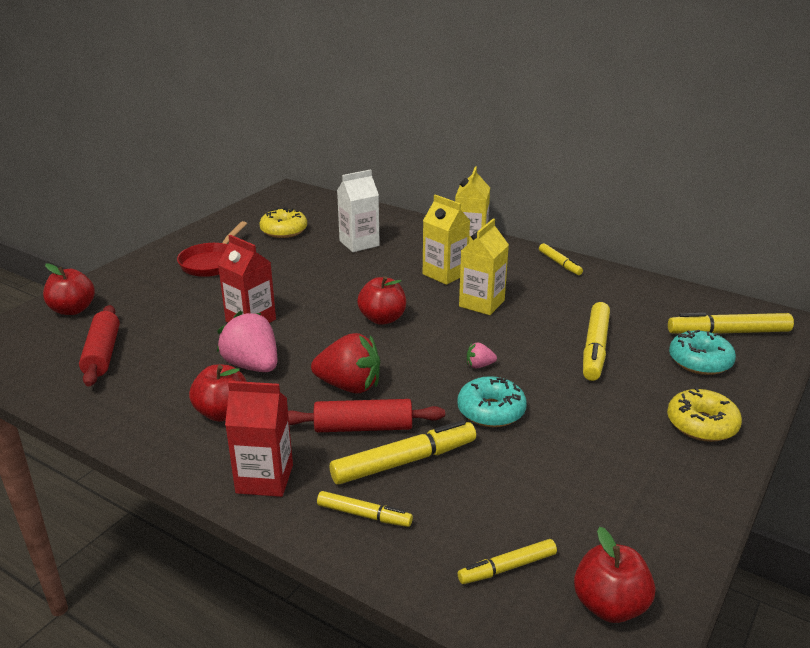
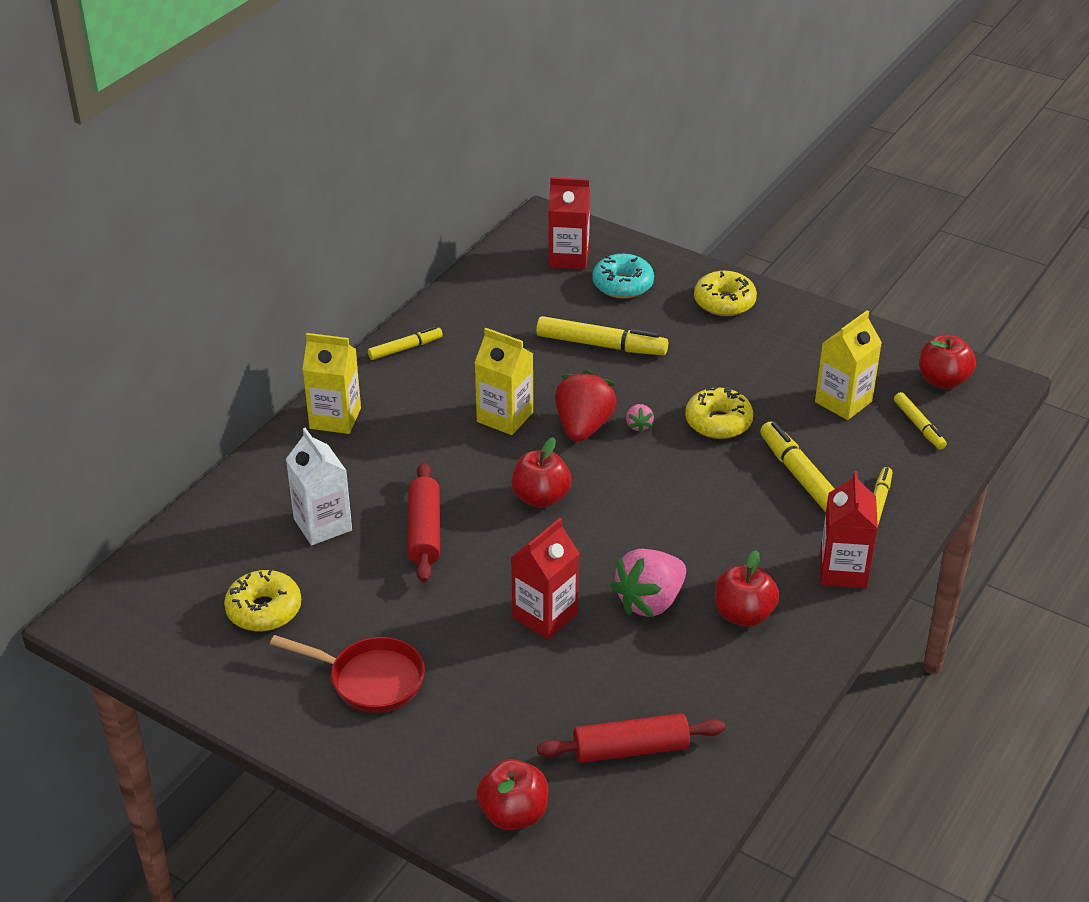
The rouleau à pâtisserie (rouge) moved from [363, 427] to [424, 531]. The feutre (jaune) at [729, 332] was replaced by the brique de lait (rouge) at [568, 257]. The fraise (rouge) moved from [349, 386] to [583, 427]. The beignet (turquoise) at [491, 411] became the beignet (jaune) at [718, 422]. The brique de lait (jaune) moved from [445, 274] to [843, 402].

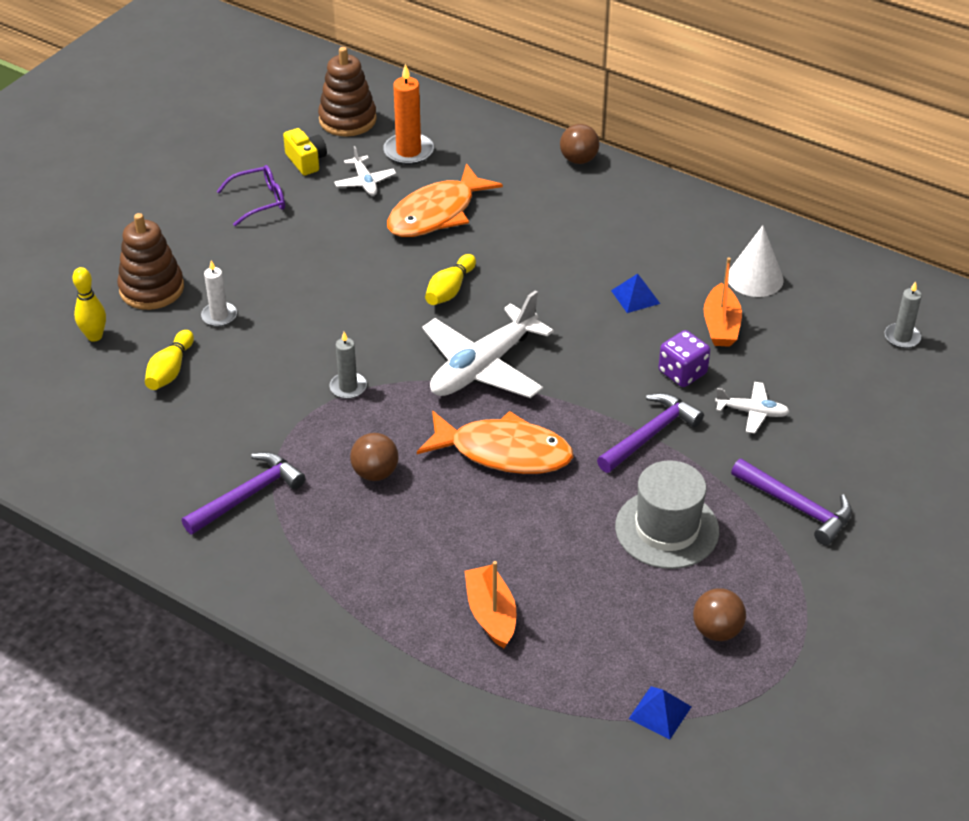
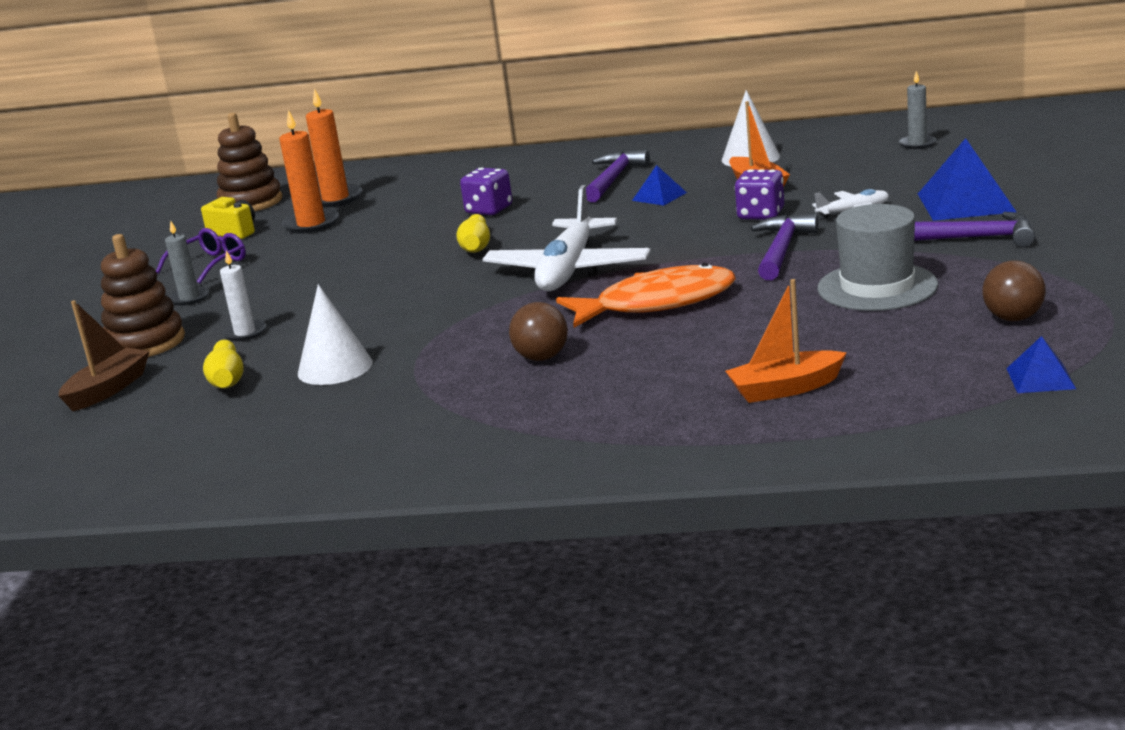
The quille (jaune) at [94, 336] was replaced by the bateau (marron) at [108, 389]. The bougie (gris) moved from [348, 387] to [189, 298]. The avion (blanc) at [365, 182] was replaced by the bougie (orange) at [311, 224]. The cône (blanc) at [335, 367] appeared. The dé (violet) at [489, 210] appeared. The marteau (violet) moved from [247, 495] to [613, 179]. The bateau (orange) at [491, 614] turned 60 degrees counterclockwise. The pyramide (bleu) at [965, 202] appeared. The poisson (orange) at [436, 213] disappeared. The balle (marron) at [578, 160] disappeared.

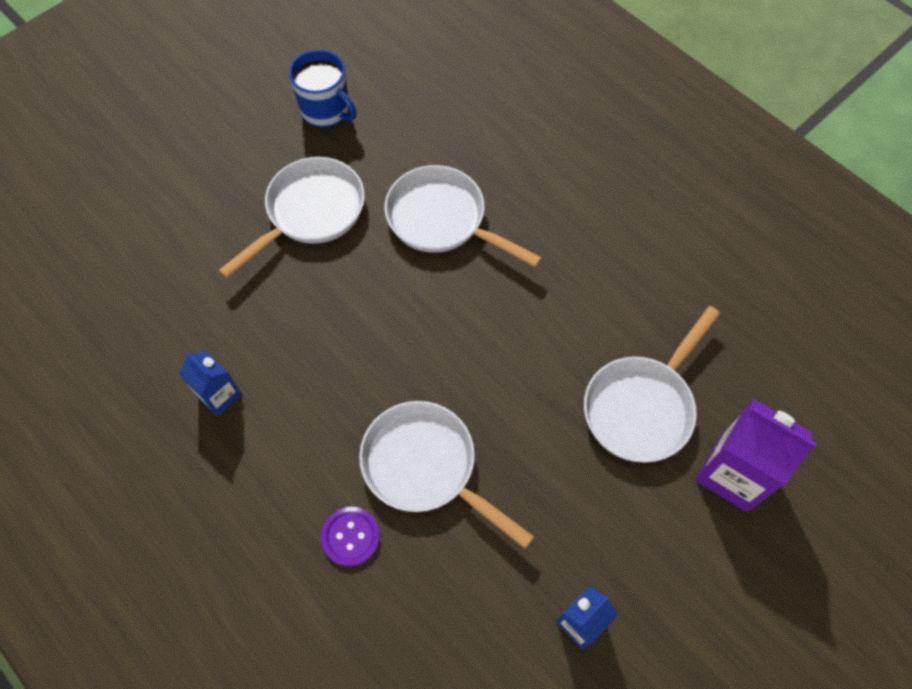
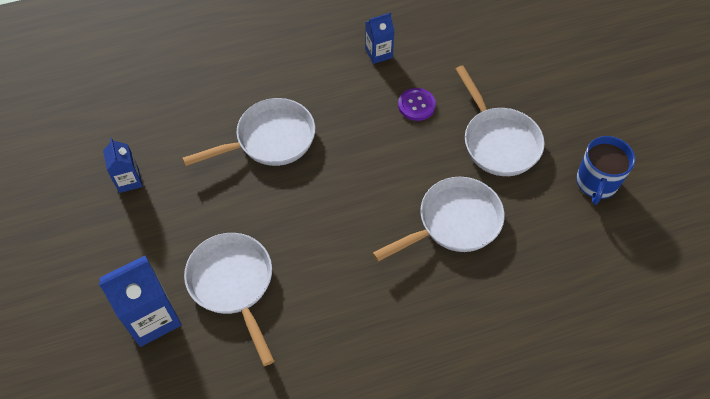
The brique de lait (violet) at [733, 473] became the brique de lait (bleu) at [152, 318]. The bouton (violet) moved from [351, 537] to [416, 105]. The tasse (bleu) at [326, 111] turned 45 degrees counterclockwise.

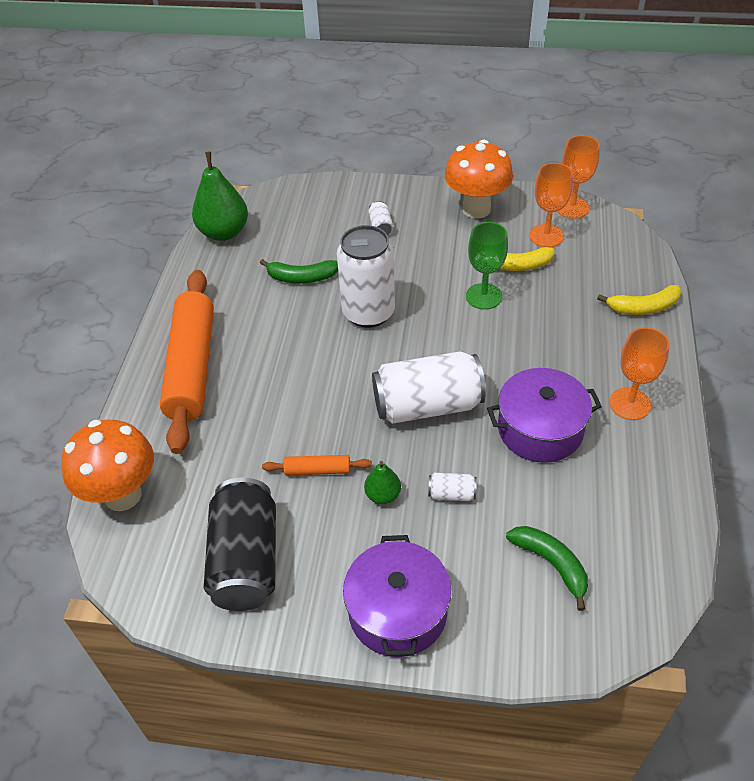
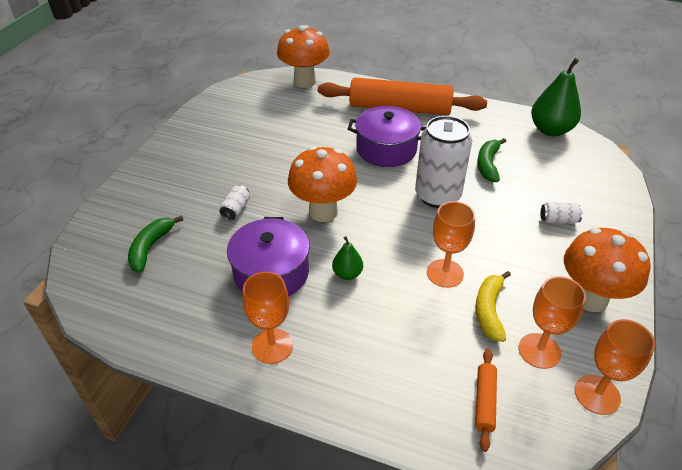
The banane (vert) at [552, 564] turned 135 degrees clockwise. The canette (blanc) at [427, 405] was replaced by the champignon (orange) at [323, 212]. The poire (vert) moved from [383, 495] to [347, 274]. The marmite (violet) moved from [398, 611] to [386, 149]. The verre à pied (vert) at [484, 296] became the verre à pied (orange) at [445, 273]. The rouleau à pâtisserie (orange) moved from [317, 470] to [484, 401]. The canette (noir) at [246, 560] disappeared. The banane (jaune) at [643, 308] disappeared.

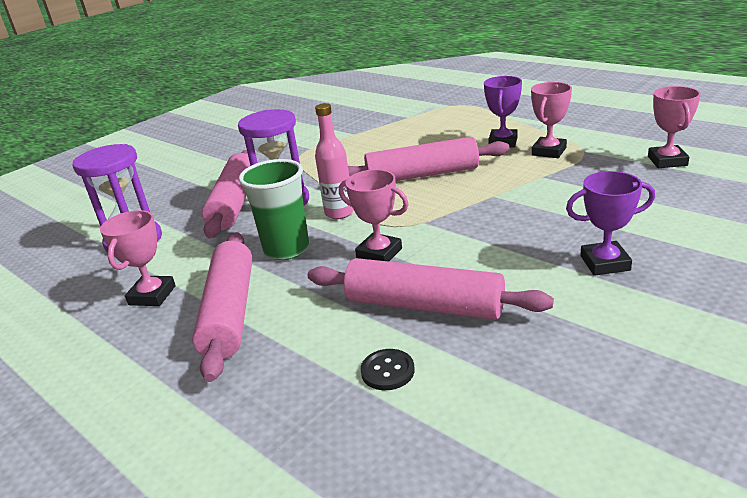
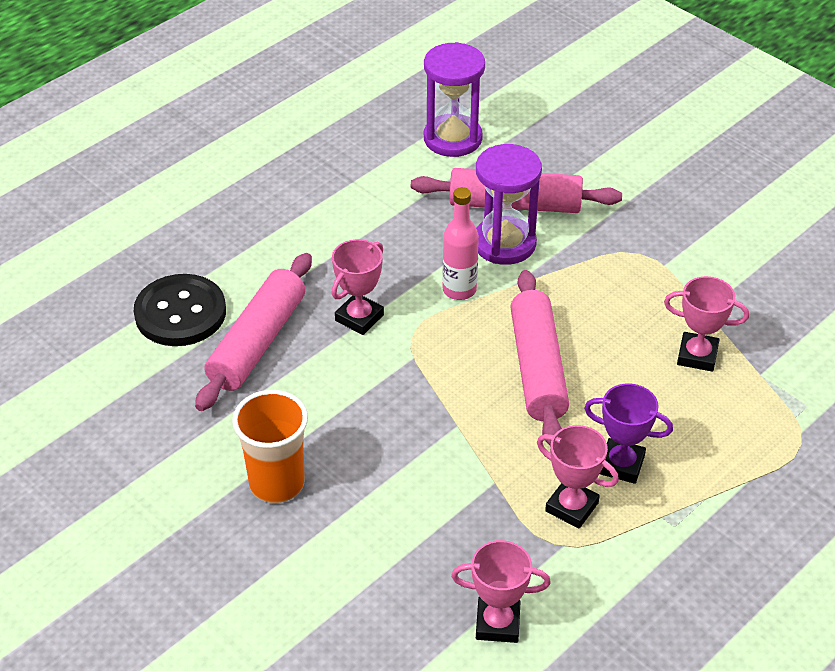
The bouton (noir) at [387, 371] changed to 2.12 times the size. The trophée (violet) at [605, 263] was replaced by the gobelet (orange) at [277, 483]. The trophée (rose) moved from [152, 295] to [697, 355]. The rouleau à pâtisserie (rose) at [230, 312] disappeared. The gobelet (vert) at [286, 249] disappeared.

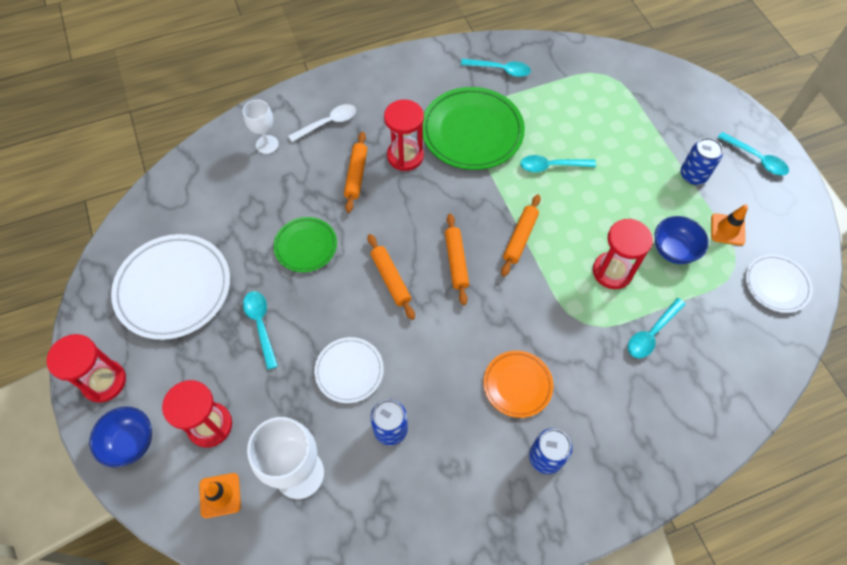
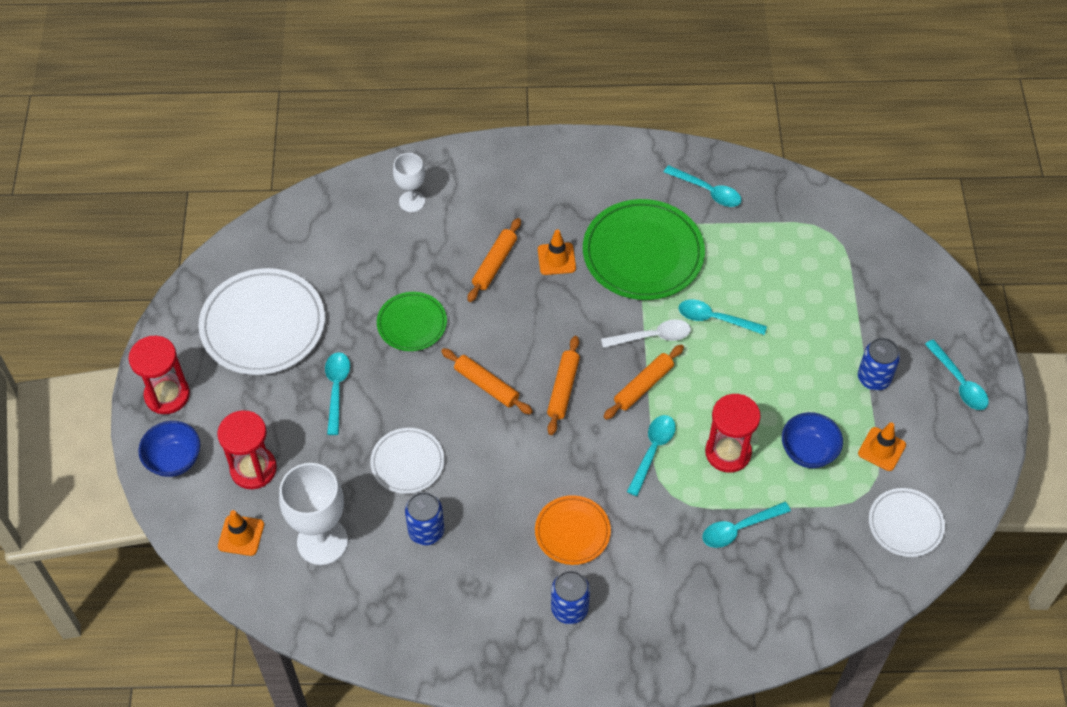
The rouleau à pâtisserie (orange) at [390, 279] turned 45 degrees counterclockwise. The sablier (rouge) at [405, 156] was replaced by the cône de chantier (orange) at [556, 259]. The cuillère (blanc) moved from [328, 123] to [652, 336]. The cuillère (turquoise) at [652, 451] appeared.

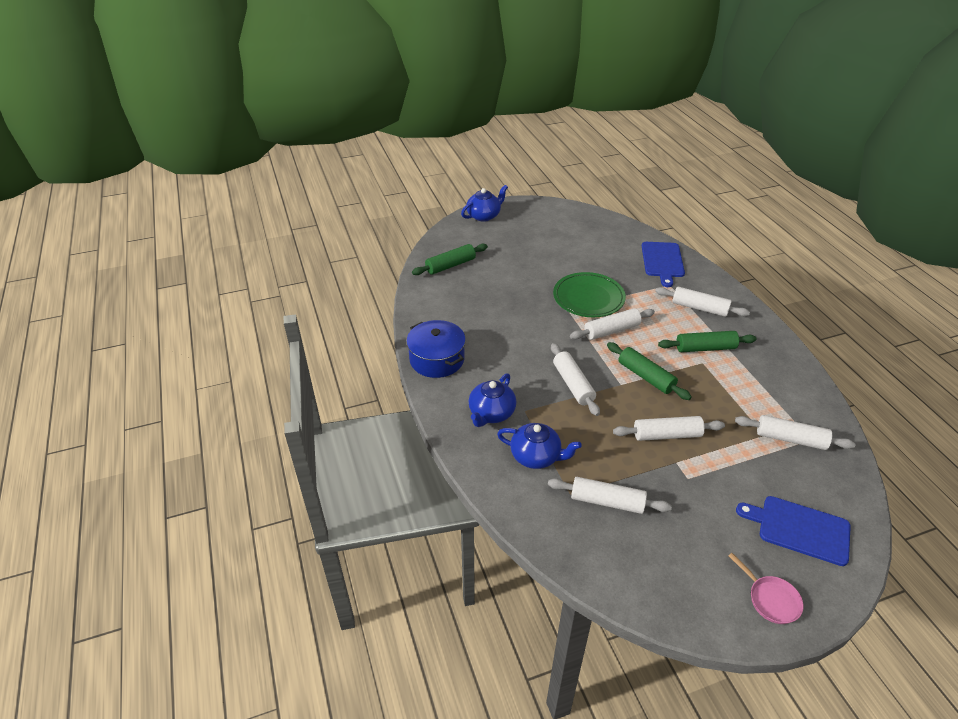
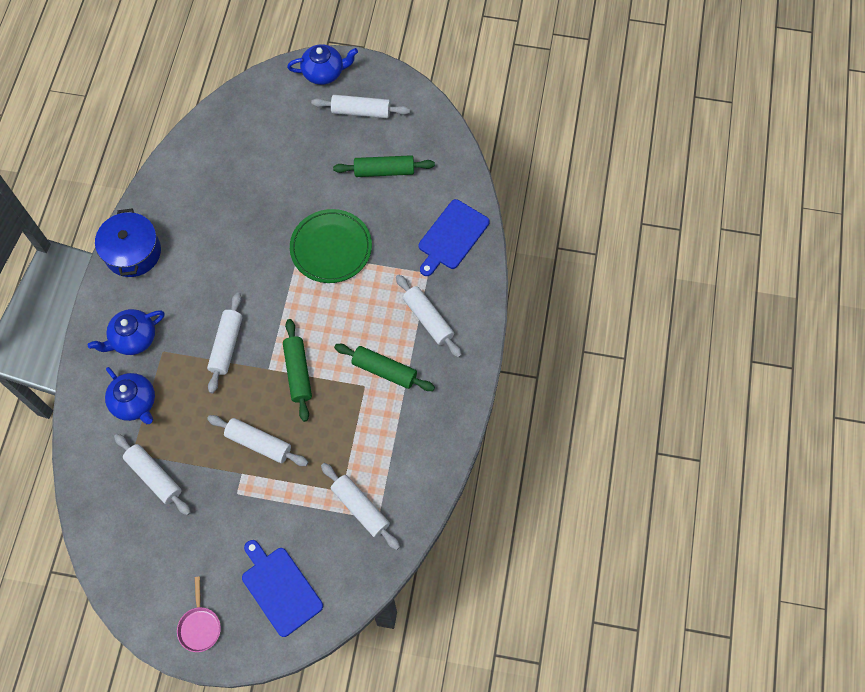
The rouleau à pâtisserie (blanc) moved from [611, 330] to [361, 111]. The rouleau à pâtisserie (vert) moved from [450, 265] to [384, 171].

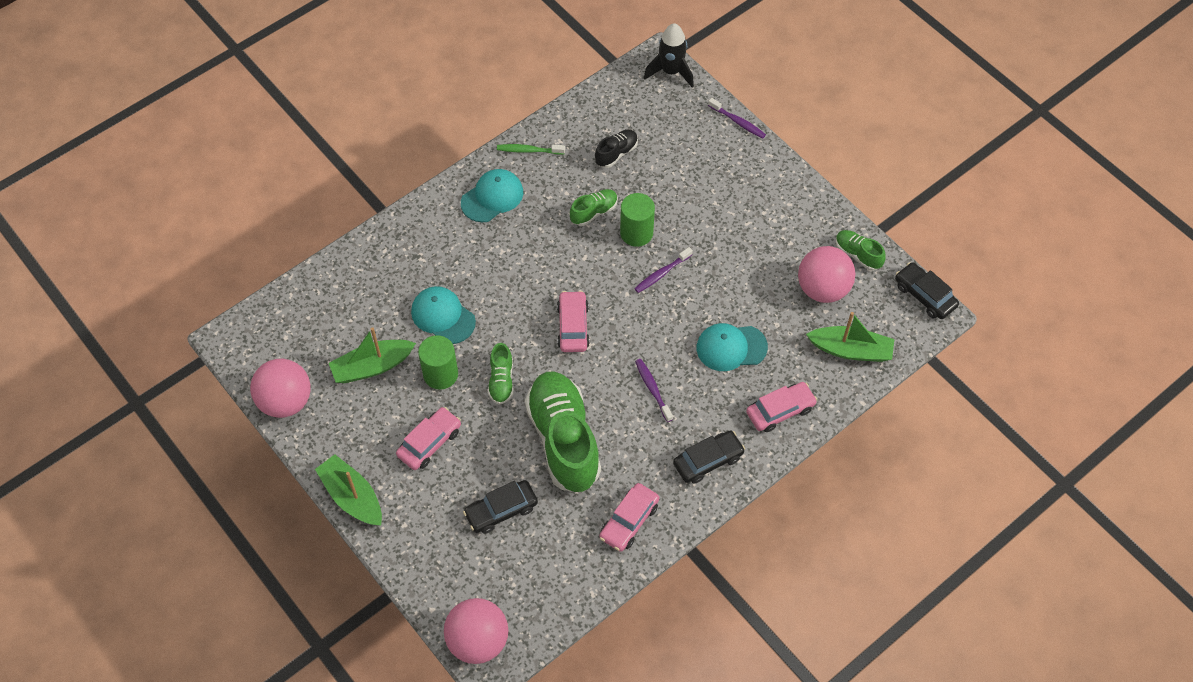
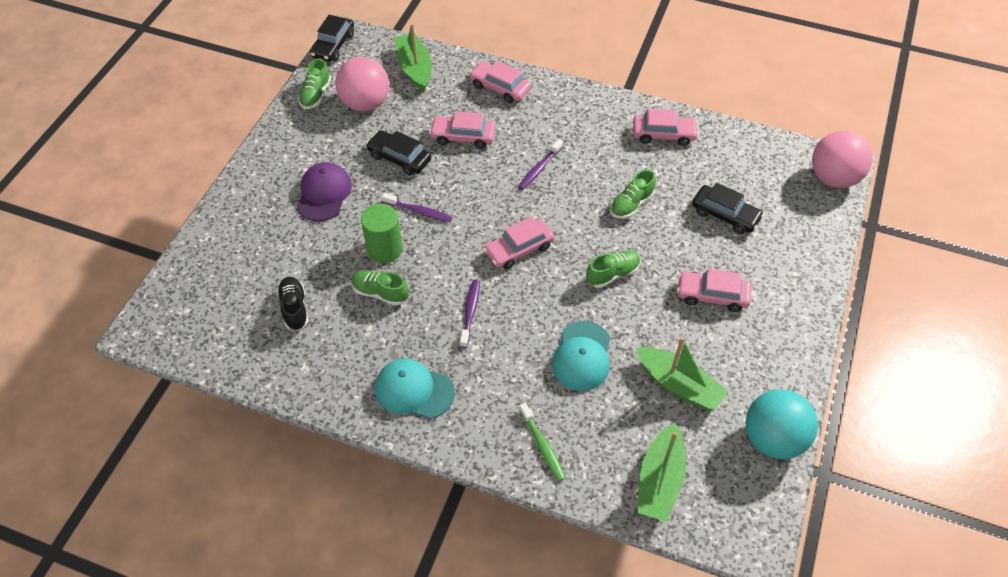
The chaussure (noir) at [616, 153] turned 60 degrees clockwise. The casquette (violet) at [324, 193] appeared. The voiture (noir) moved from [708, 460] to [399, 158]. The casquette (turquoise) at [731, 347] was replaced by the voiture (rose) at [463, 137]. The brosse à dents (violet) moved from [738, 122] to [470, 312]. The brosse à dents (vert) moved from [528, 150] to [542, 446]. The chaussure (vert) at [563, 440] changed to 0.45 times the size. The bateau (vert) moved from [352, 497] to [660, 480]. The balle (rose) at [286, 401] became the balle (turquoise) at [773, 439]. The cylindre (vert) at [440, 374] disappeared. The fusée (noir) at [671, 72] disappeared.

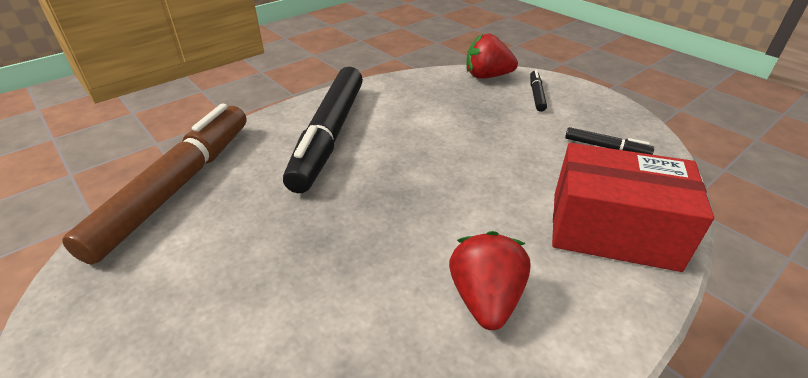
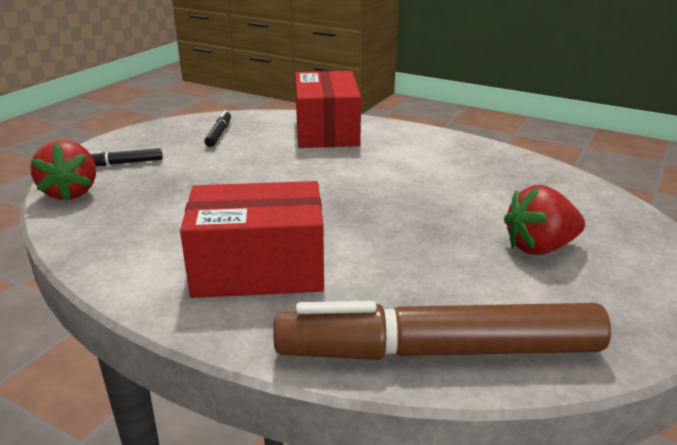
The feutre (noir) at [329, 135] was replaced by the boîte (rouge) at [258, 269]. The fraise (rouge) moved from [485, 298] to [539, 247].

